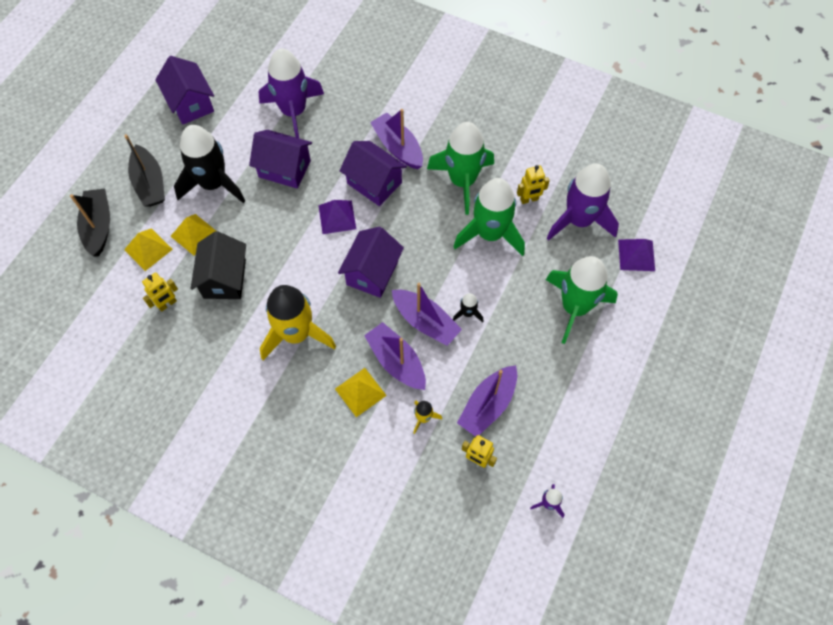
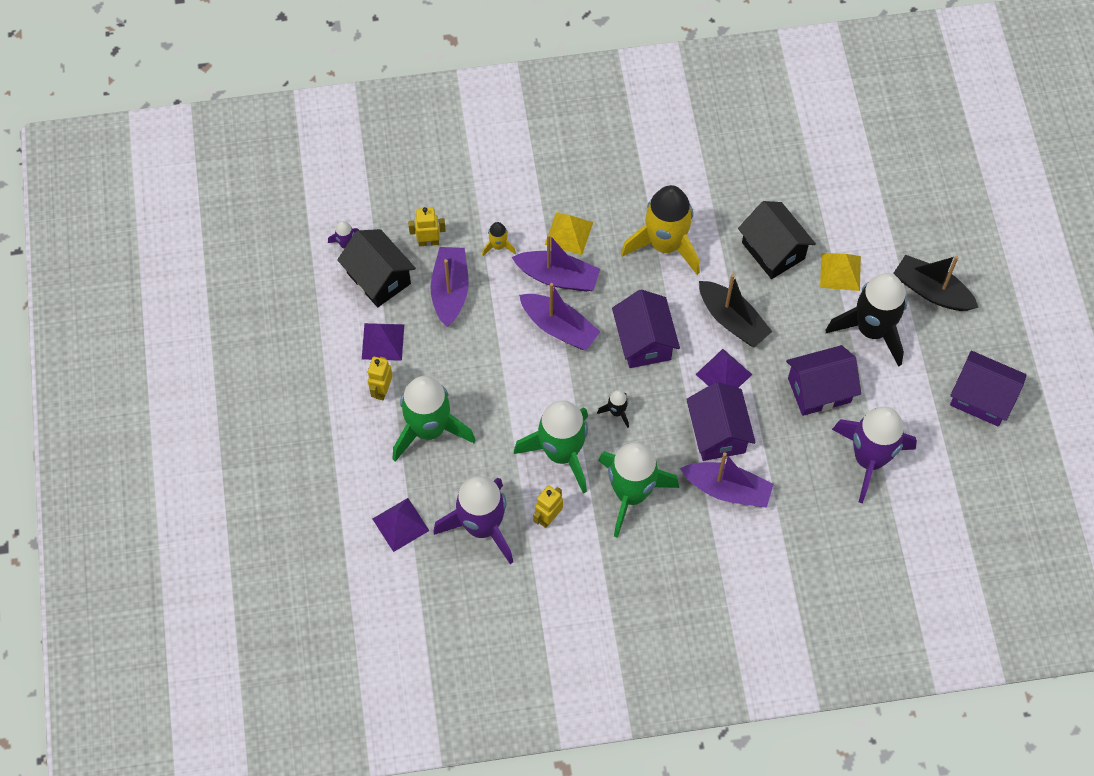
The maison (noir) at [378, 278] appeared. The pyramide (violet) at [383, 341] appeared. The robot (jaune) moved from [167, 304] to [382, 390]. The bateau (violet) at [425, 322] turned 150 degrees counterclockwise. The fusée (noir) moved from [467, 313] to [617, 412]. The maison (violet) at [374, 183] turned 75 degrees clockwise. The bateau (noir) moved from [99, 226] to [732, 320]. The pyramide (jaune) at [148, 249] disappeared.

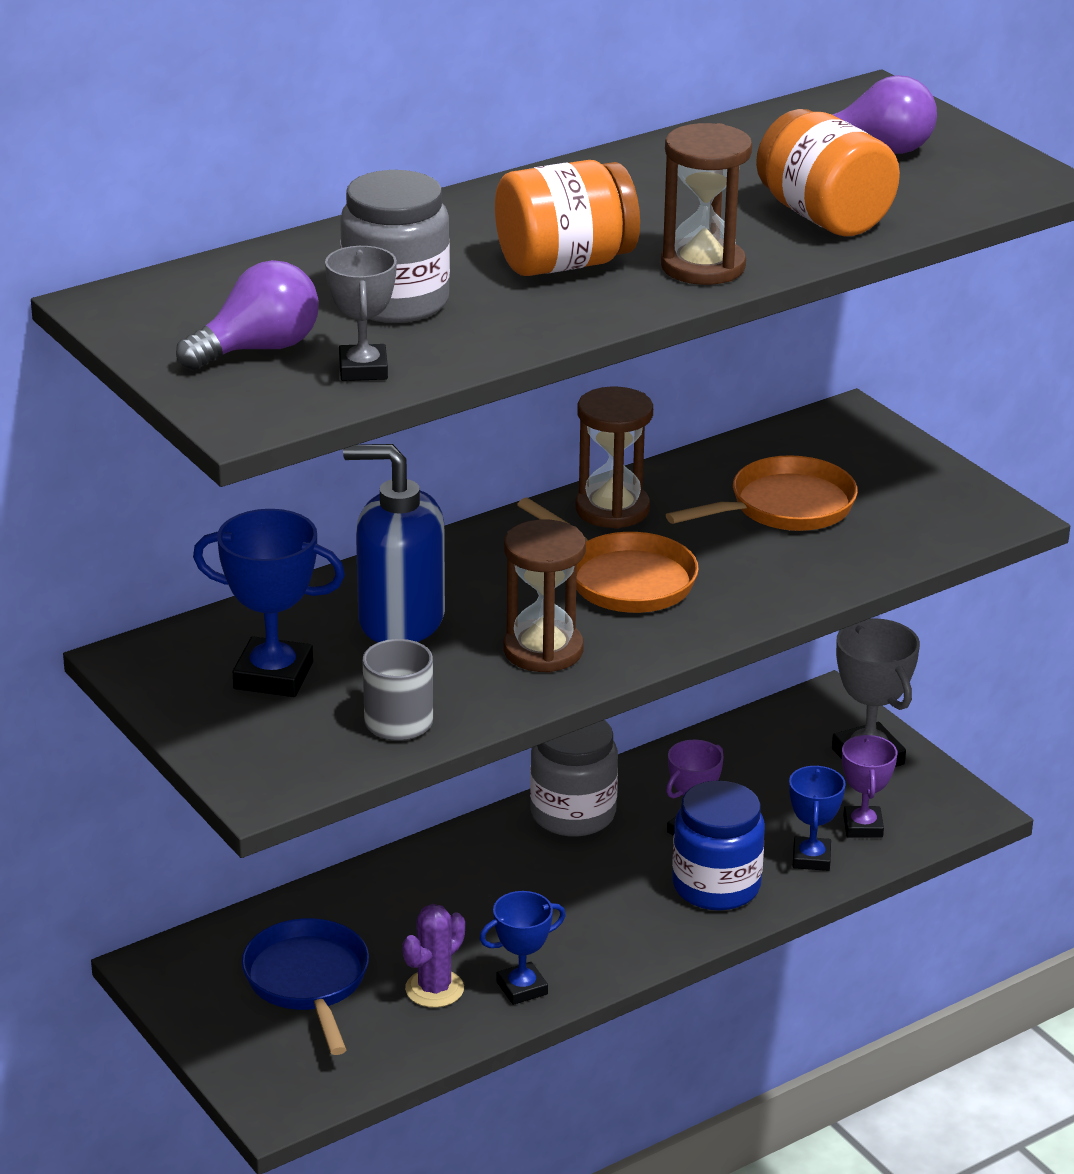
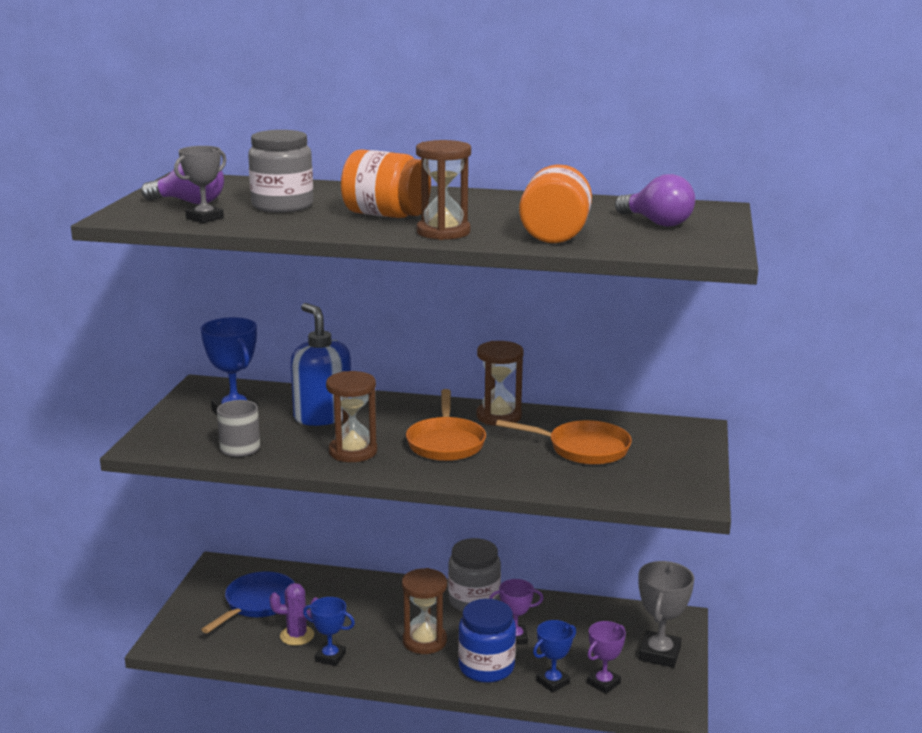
The sablier (marron) at [424, 641] appeared.

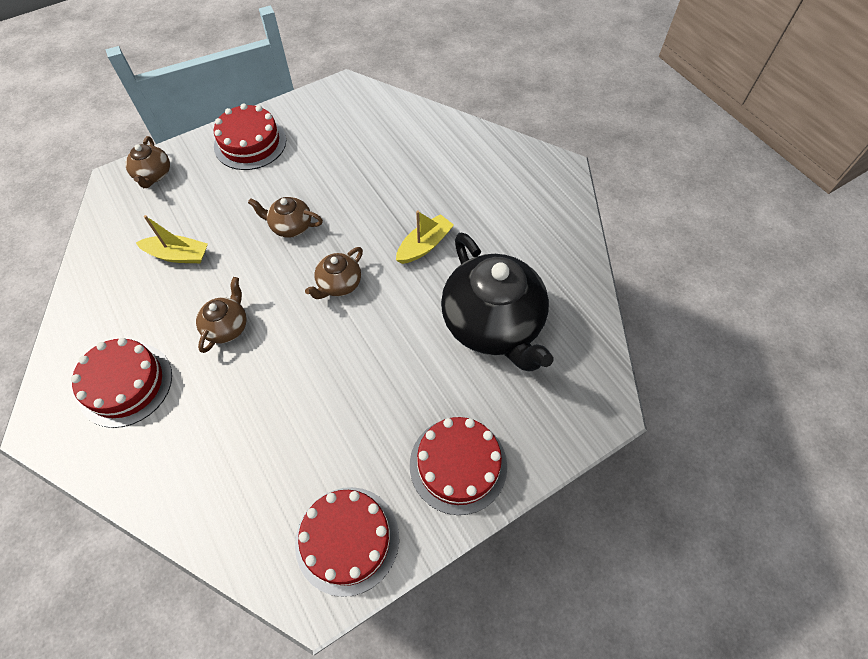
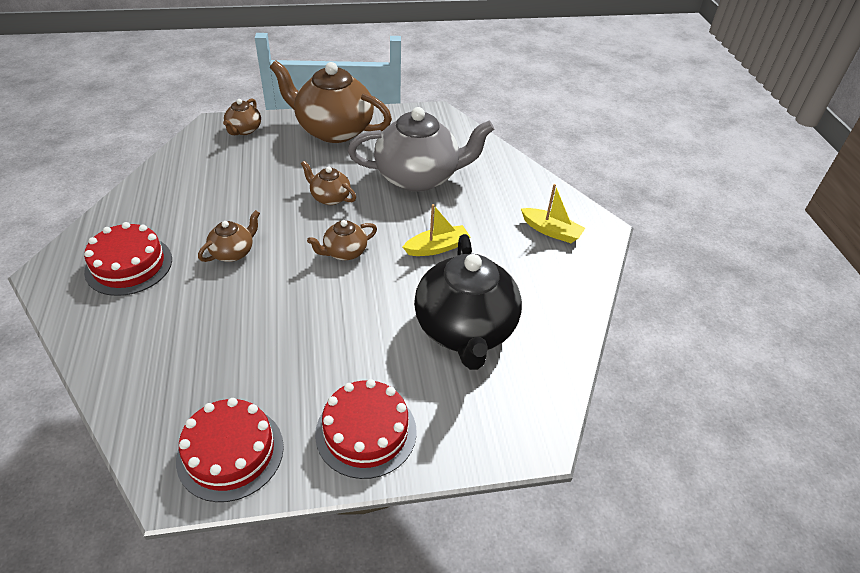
The gâteau (rouge) at [250, 143] was replaced by the théière (marron) at [333, 130]. The théière (gris) at [418, 177] appeared. The bateau (jaune) moved from [178, 255] to [551, 231].

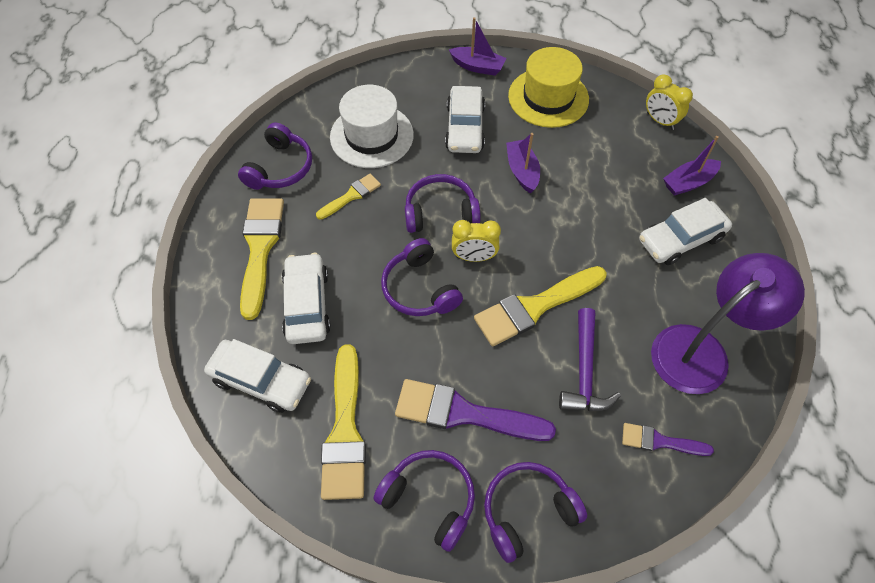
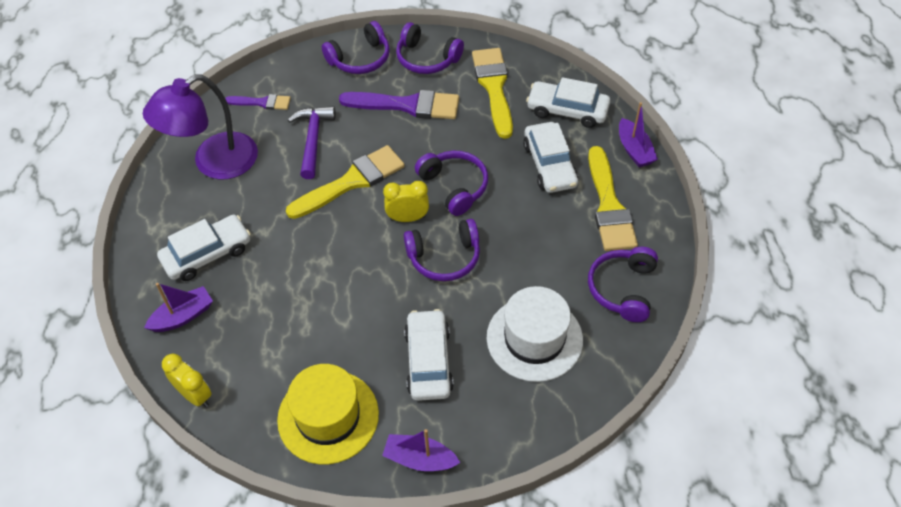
The bateau (violet) moved from [522, 171] to [634, 150]. The pinceau (jaune) at [351, 196] disappeared.

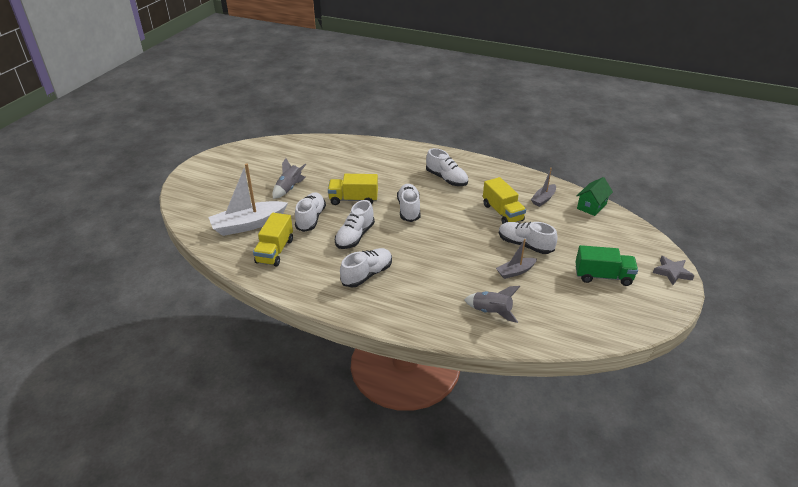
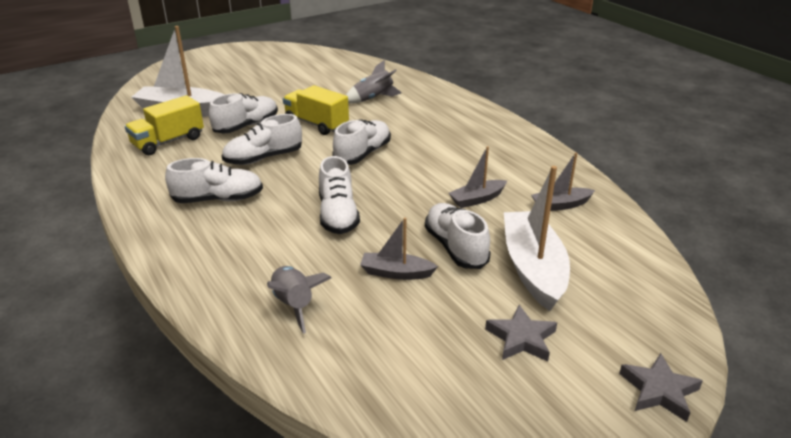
The chaussure (blanc) moved from [446, 179] to [338, 215]. The fusée (gris) moved from [289, 188] to [373, 99]. The camion (jaune) at [502, 213] was replaced by the bateau (gris) at [477, 199]. The camion (vert) at [603, 276] was replaced by the étoile (gris) at [521, 338]. The bateau (blanc) at [533, 268] appeared. The maison (vert) at [591, 206] disappeared.

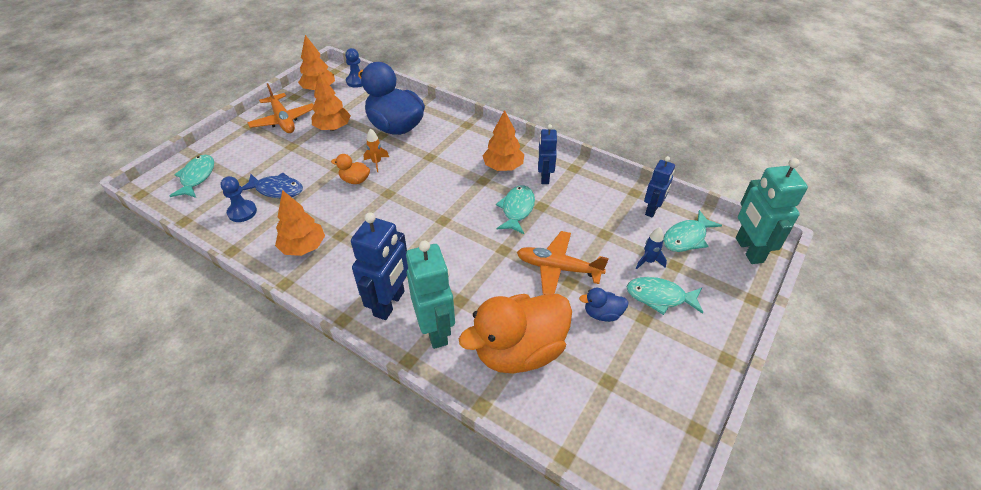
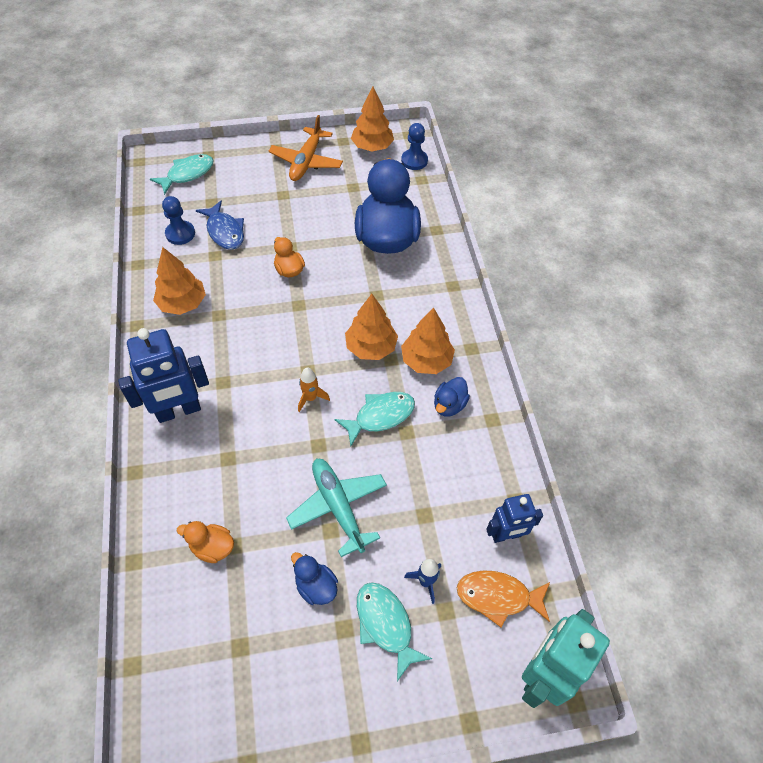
The canard (orange) at [519, 351] changed to 0.43 times the size. The avion (orange) at [558, 268] became the avion (turquoise) at [338, 506]. The fusée (orange) moved from [377, 163] to [310, 398]. The arbre (orange) moved from [333, 128] to [371, 347]. The robot (bleu) at [544, 177] was replaced by the canard (bleu) at [449, 405]. The poisson (turquoise) at [686, 238] became the poisson (orange) at [498, 597]. The robot (turquoise) at [436, 330] disappeared.

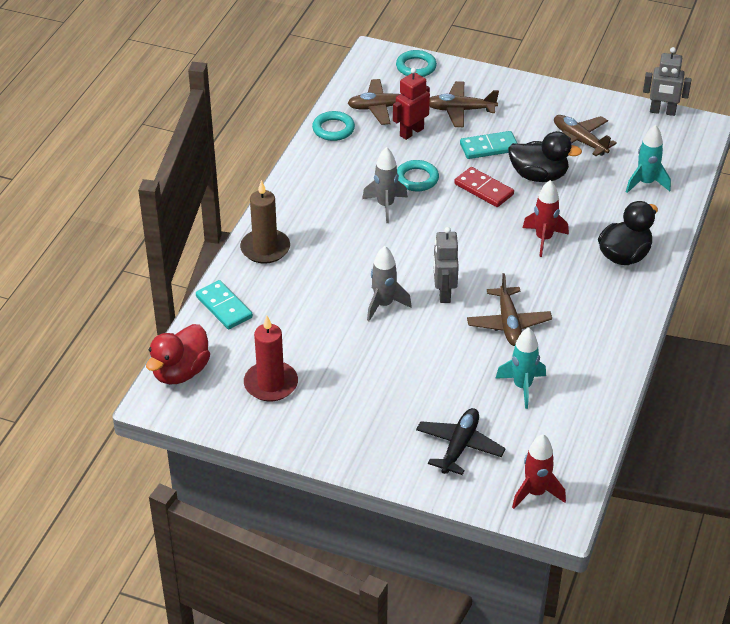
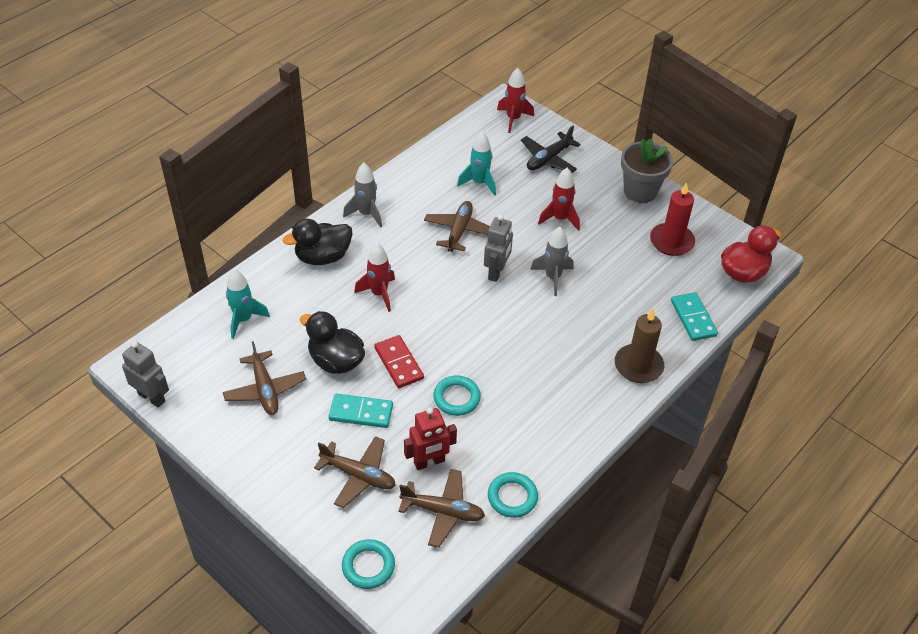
The fusée (gris) moved from [385, 206] to [366, 214]. The fusée (rouge) at [560, 219] appeared. The pot de fleurs (gris) at [640, 191] appeared.

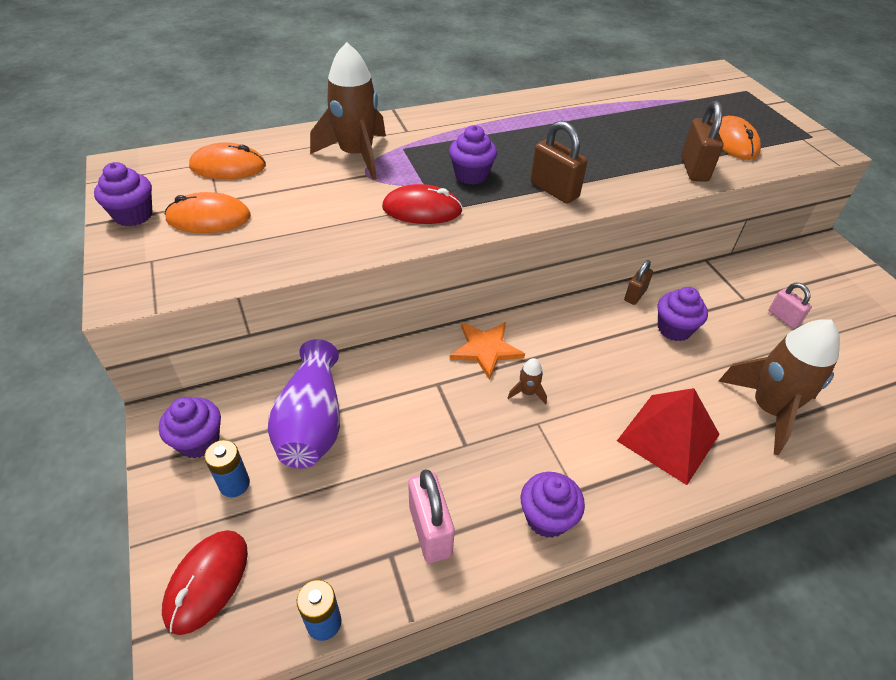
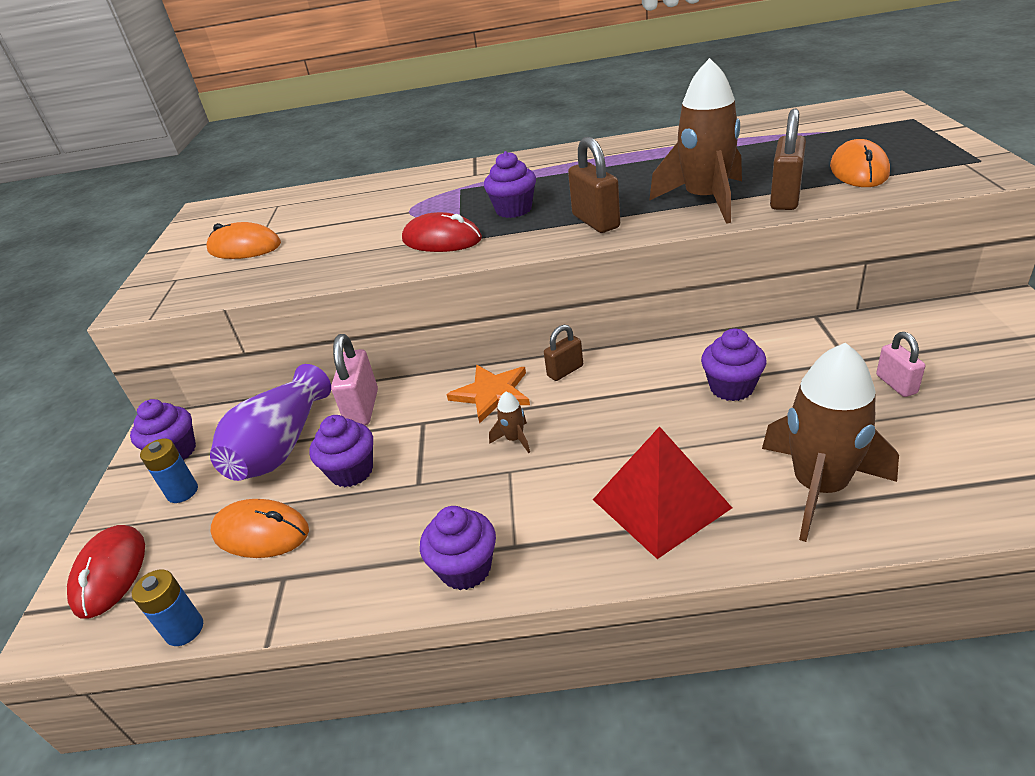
The souris (rouge) at [207, 581] turned 45 degrees counterclockwise. The souris (orange) moved from [228, 167] to [261, 532]. The muffin (violet) moved from [133, 215] to [351, 471]. The cadenas (rose) moved from [430, 531] to [362, 408]. The cadenas (marron) moved from [635, 295] to [565, 371]. The fusée (marron) moved from [356, 155] to [705, 200].

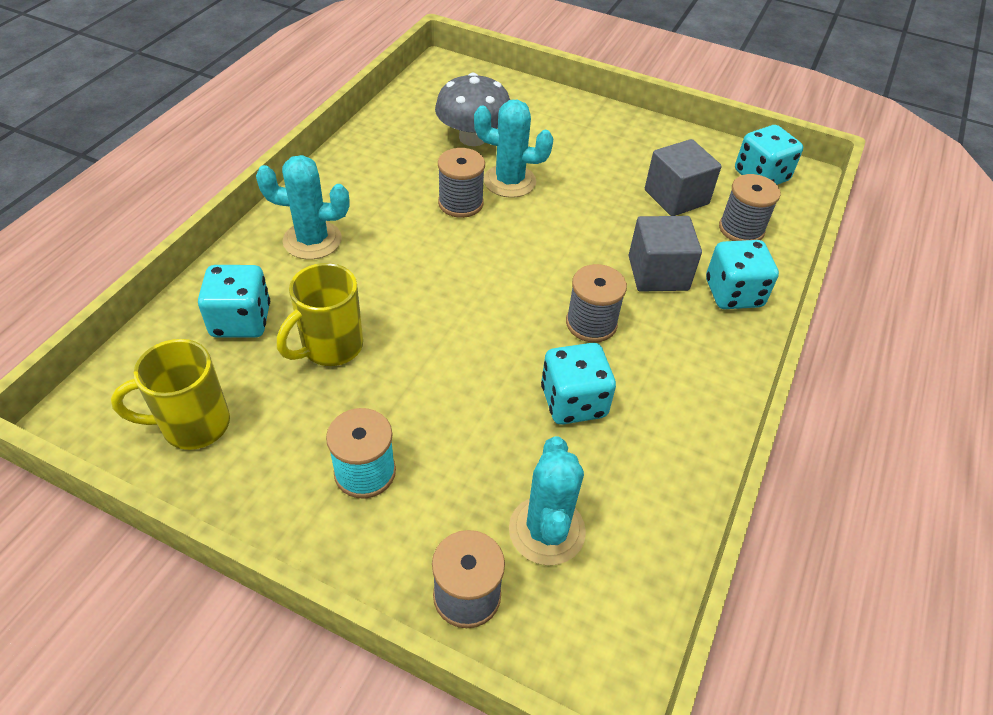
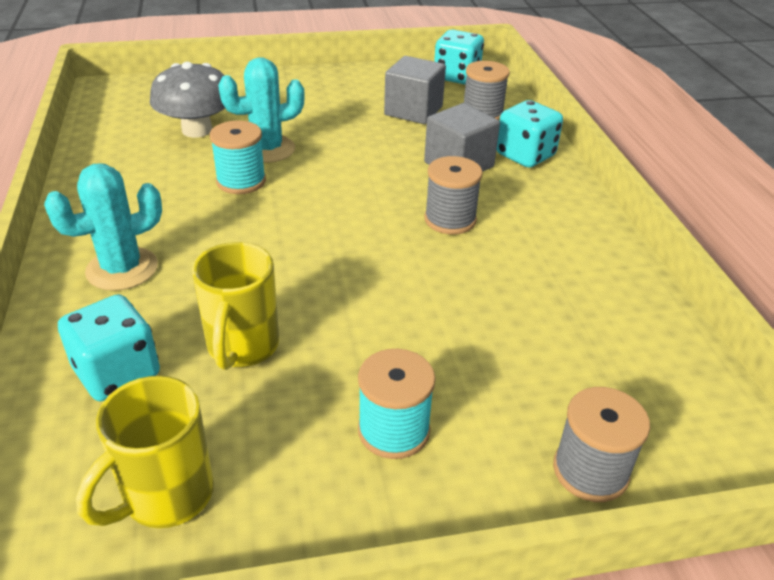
The bobine (gris) at [460, 203] became the bobine (turquoise) at [241, 181]. The cactus (turquoise) at [547, 530] disappeared. The dé (turquoise) at [573, 402] disappeared.

